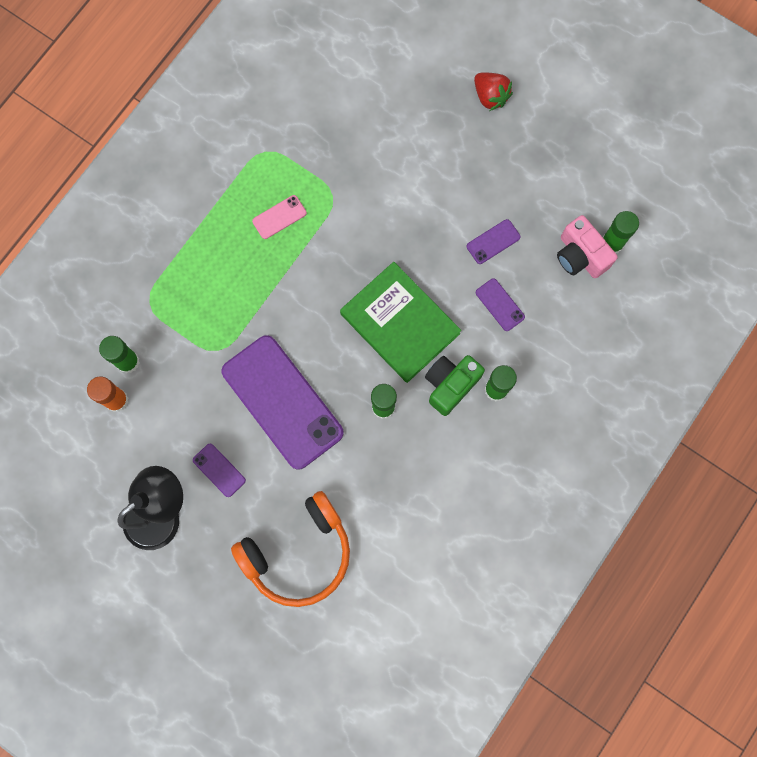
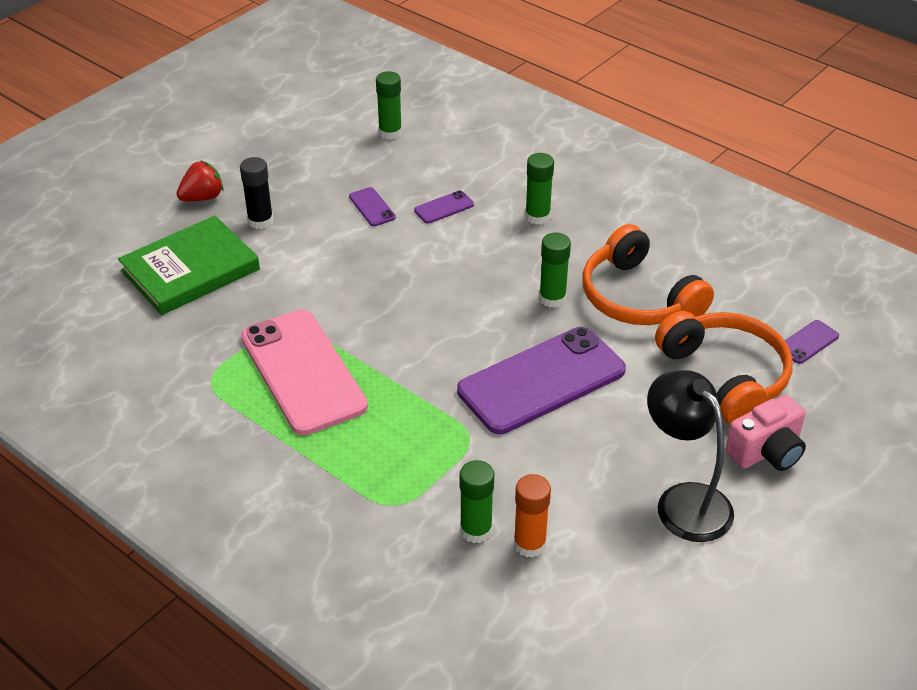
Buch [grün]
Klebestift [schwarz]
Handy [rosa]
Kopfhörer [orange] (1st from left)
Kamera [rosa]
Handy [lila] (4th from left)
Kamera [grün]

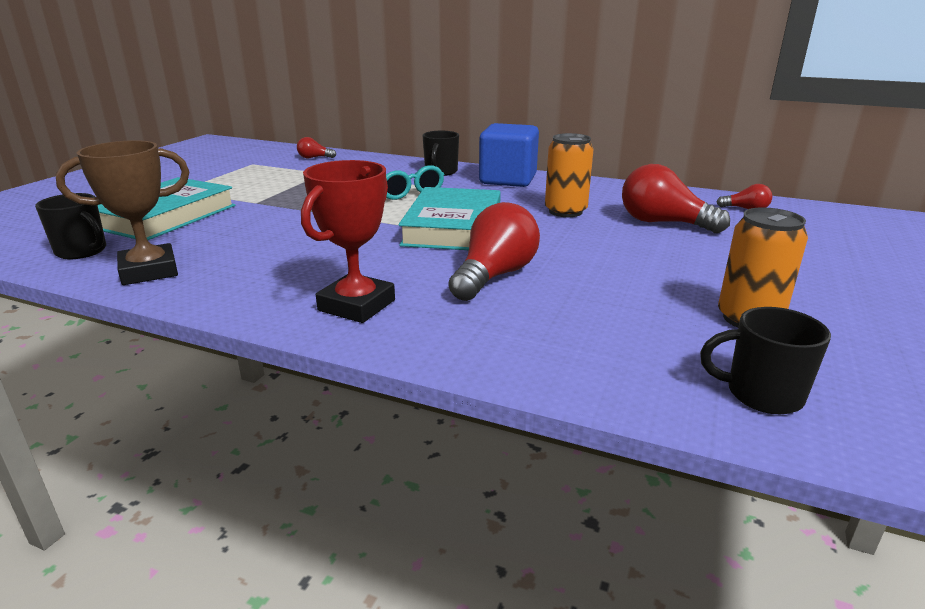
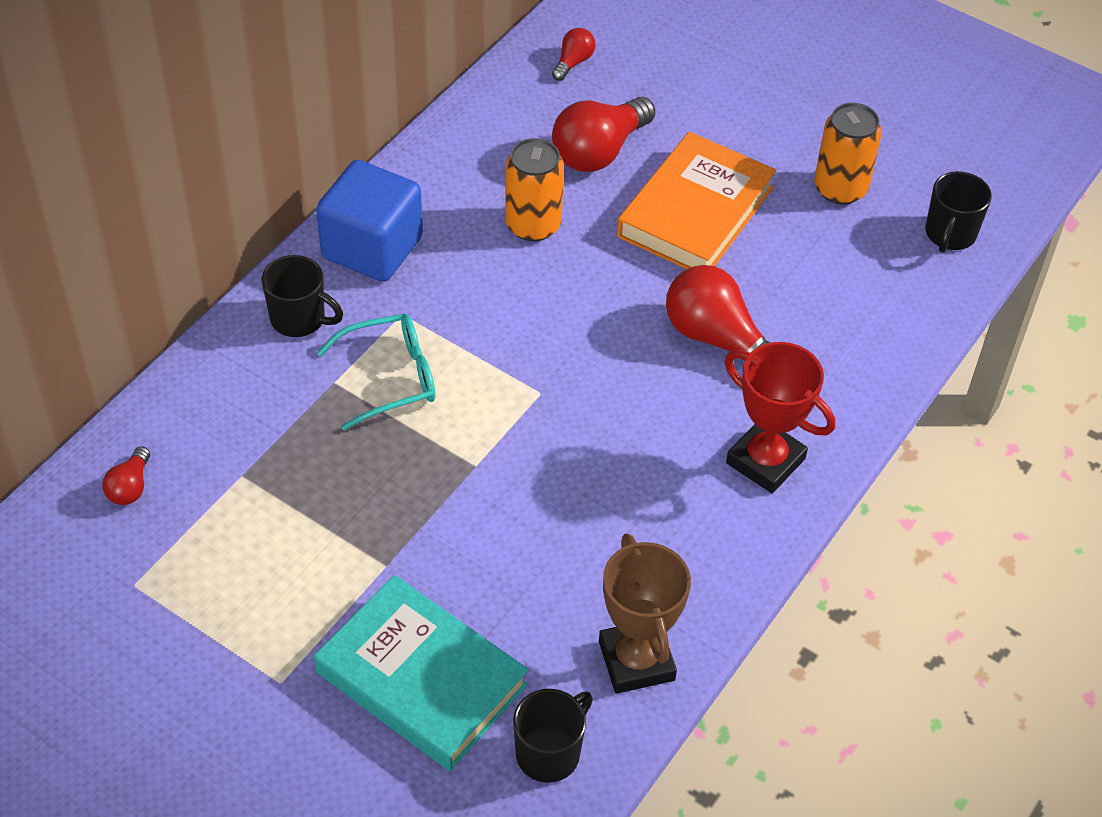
Buch [orange]
Buch [türkis] (2nd from left in the first image)

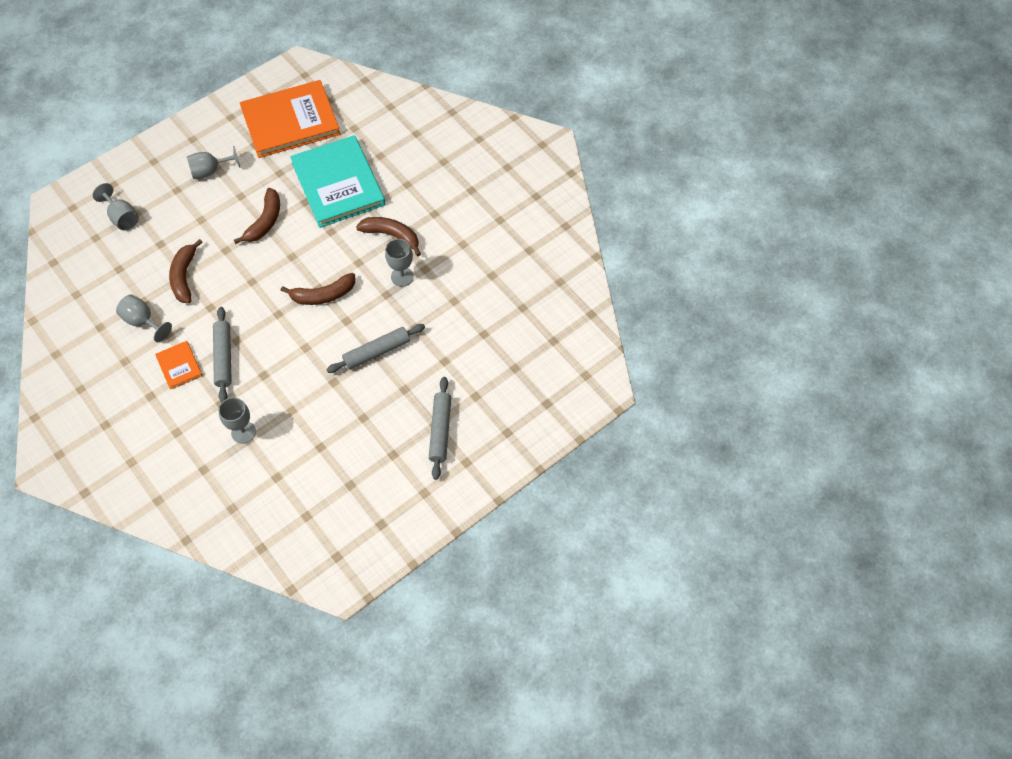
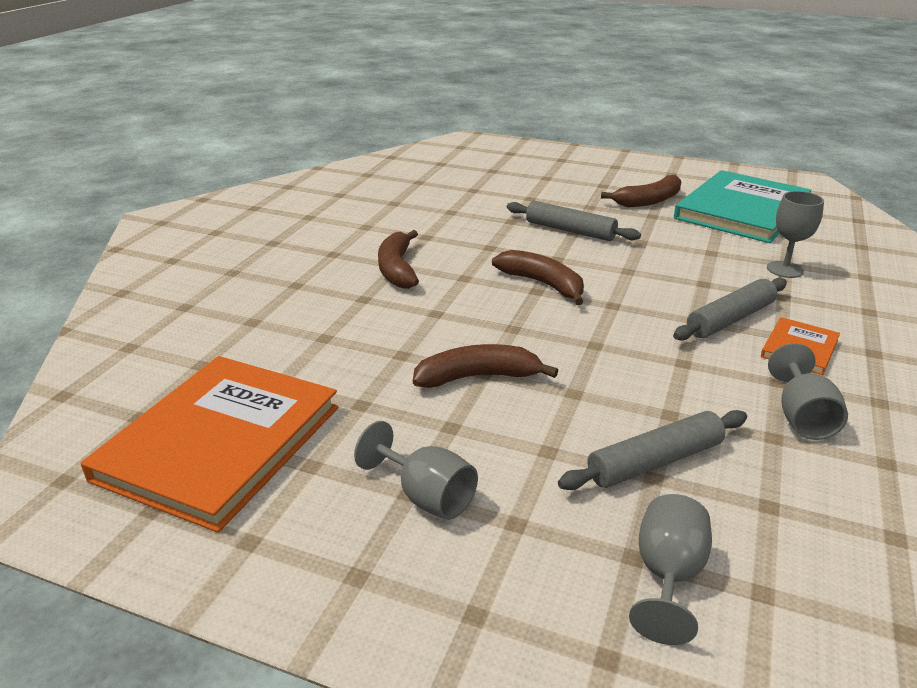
Buch [orange] (1st from left)
Nudelholz [grau] (2nd from left)
Banane [braun] (4th from left)
Buch [türkis]
Kelch [grau] (5th from left in the first image)

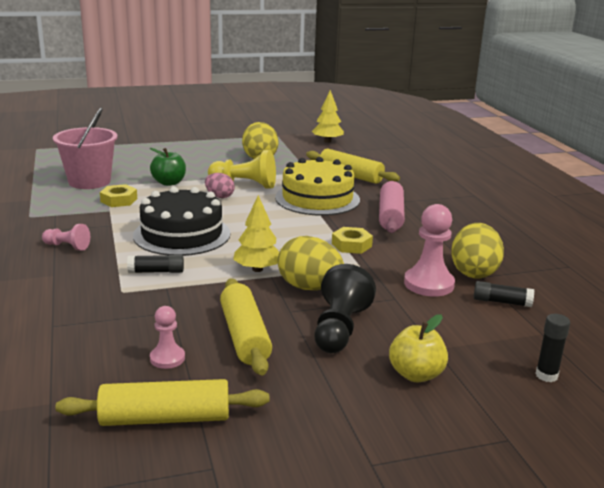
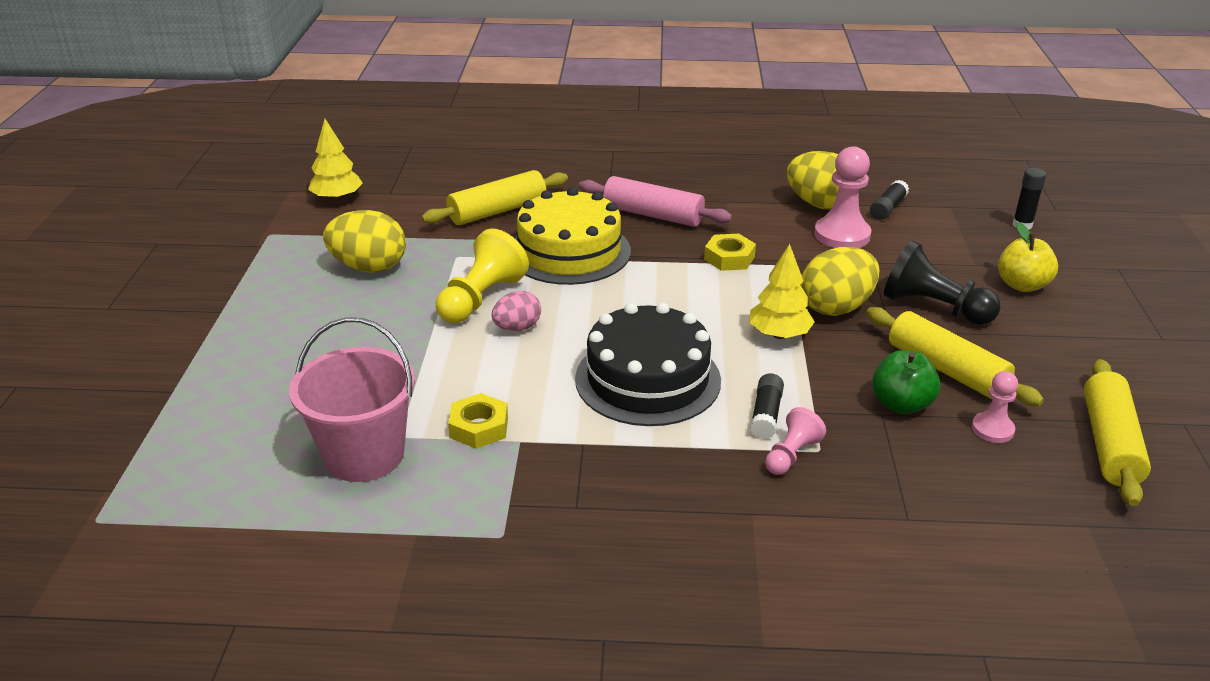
Bauer [rosa] (1st from left)
Nudelholz [gelb] (2nd from left)
Apfel [grün]

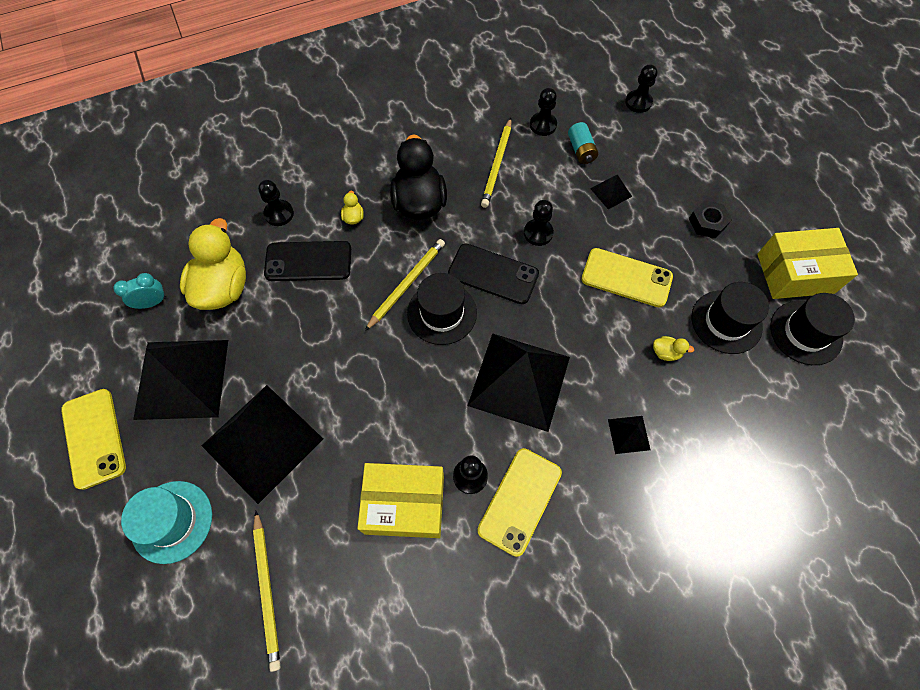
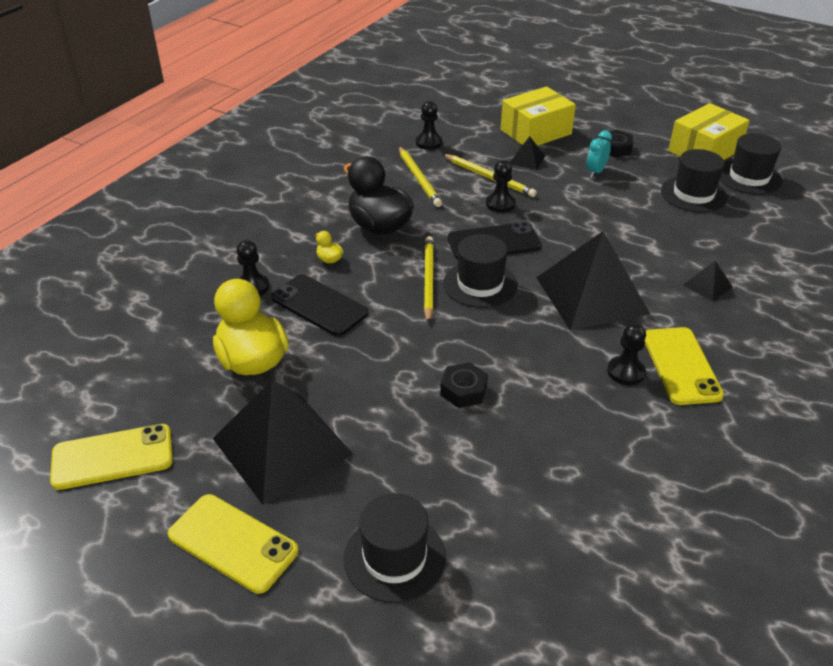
Handy [gelb] (1st from left)
Handy [schwarz] (1st from left)
Hut [schwarz] (1st from left)
Sechskantmutter [schwarz] (1st from left)
Bleistift [gelb] (3rd from left)
Schachtel [gelb] (1st from left)
Wecker [türkis]
Pyramide [schwarz] (2nd from left in the first image)
Batterie [türkis]
Bauer [schwarz] (5th from left in the first image)
Ente [gelb] (3rd from left in the first image)

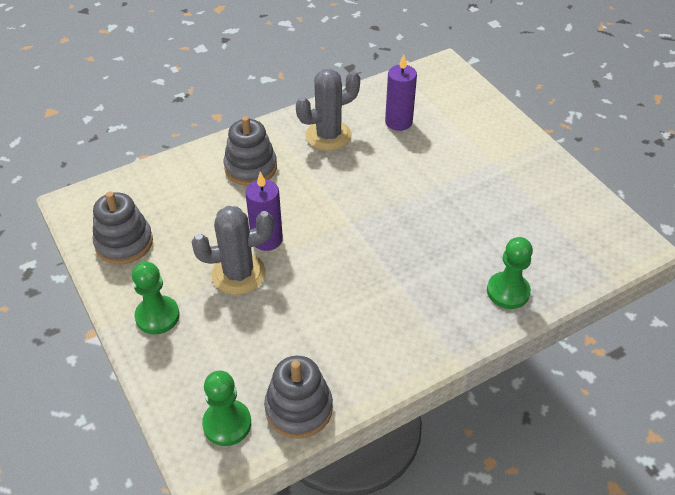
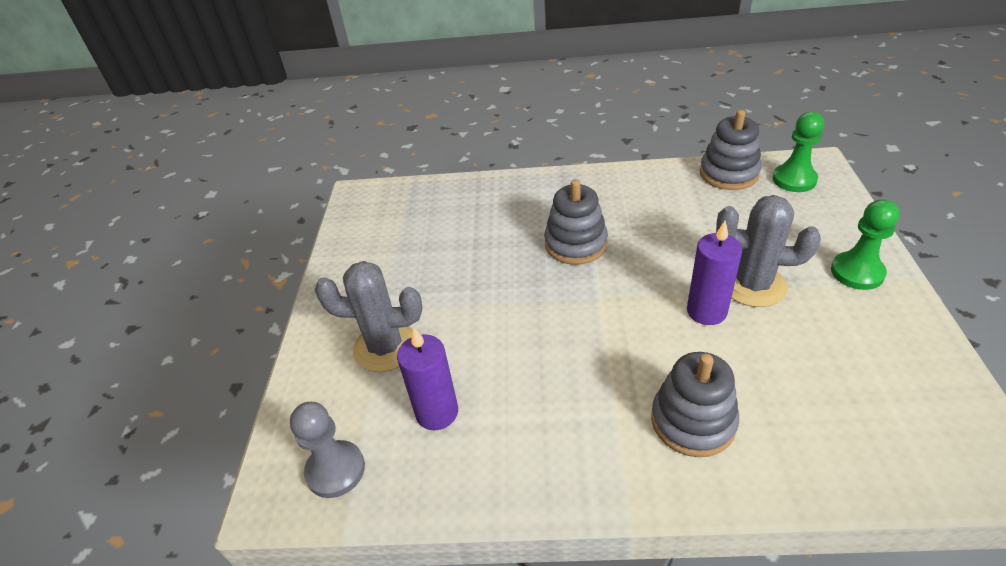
Bauer [grau]
Kaktus [grau] (1st from left)
Stapelspielzeug [grau] (1st from left)
Bauer [grün] (3rd from left in the first image)

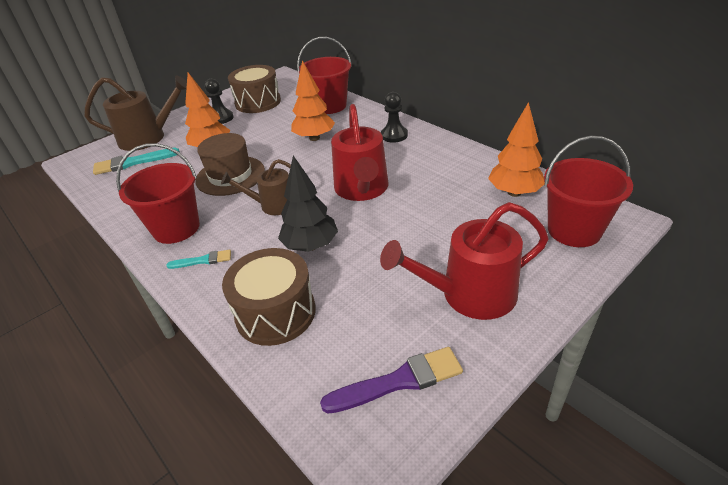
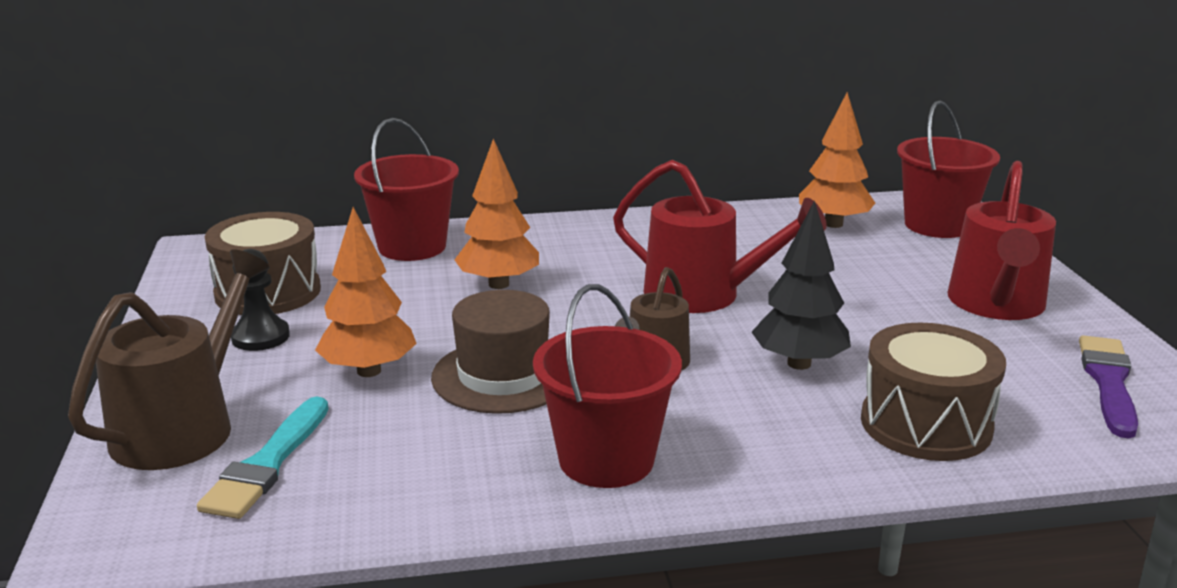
Pinsel [türkis] (2nd from left in the first image)
Bauer [schwarz] (2nd from left in the first image)

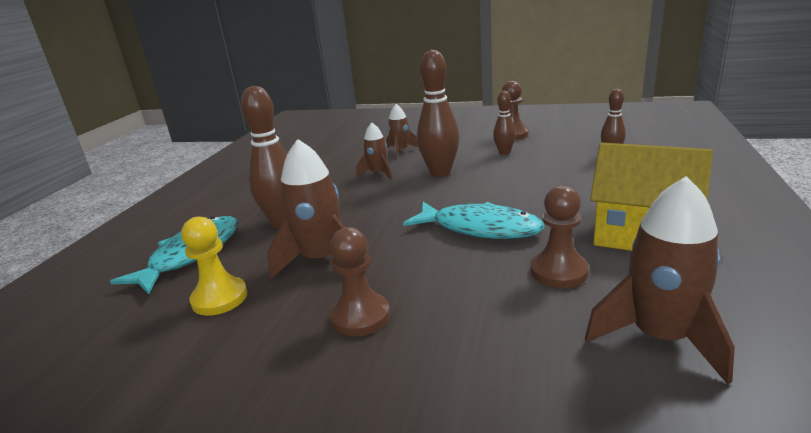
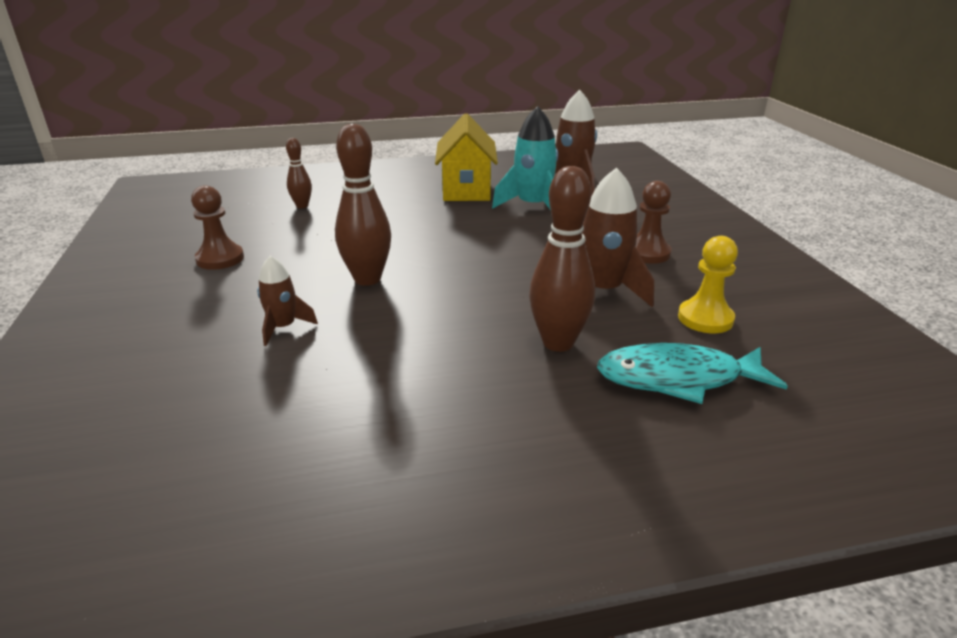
Rakete [türkis]
Rakete [braun] (2nd from left in the first image)
Fisch [türkis] (2nd from left in the first image)
Bowlingkegel [braun] (3rd from left in the first image)

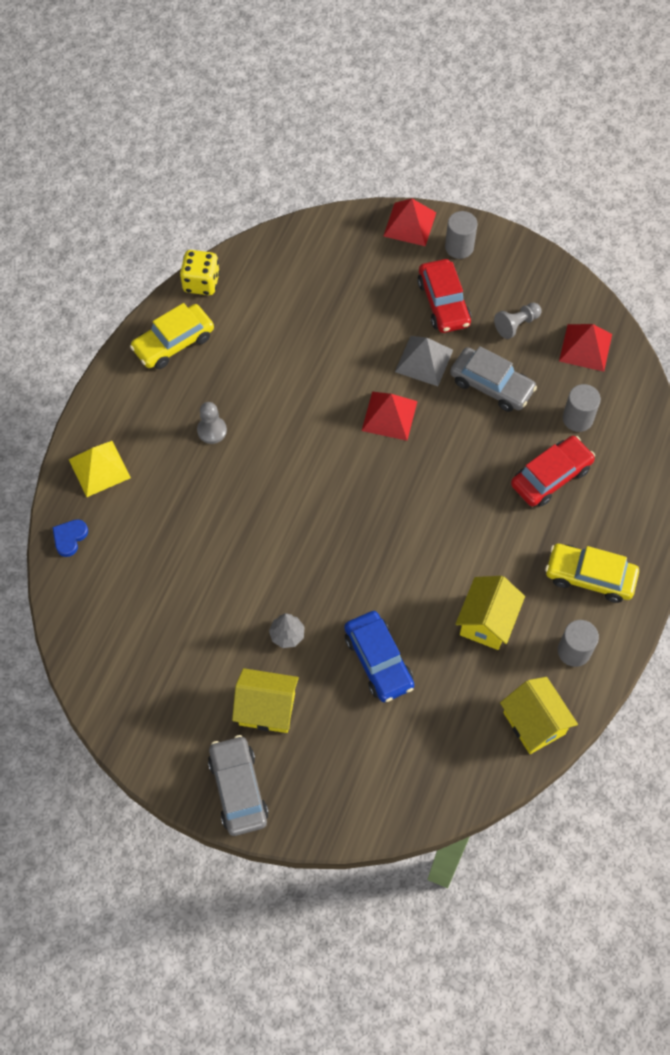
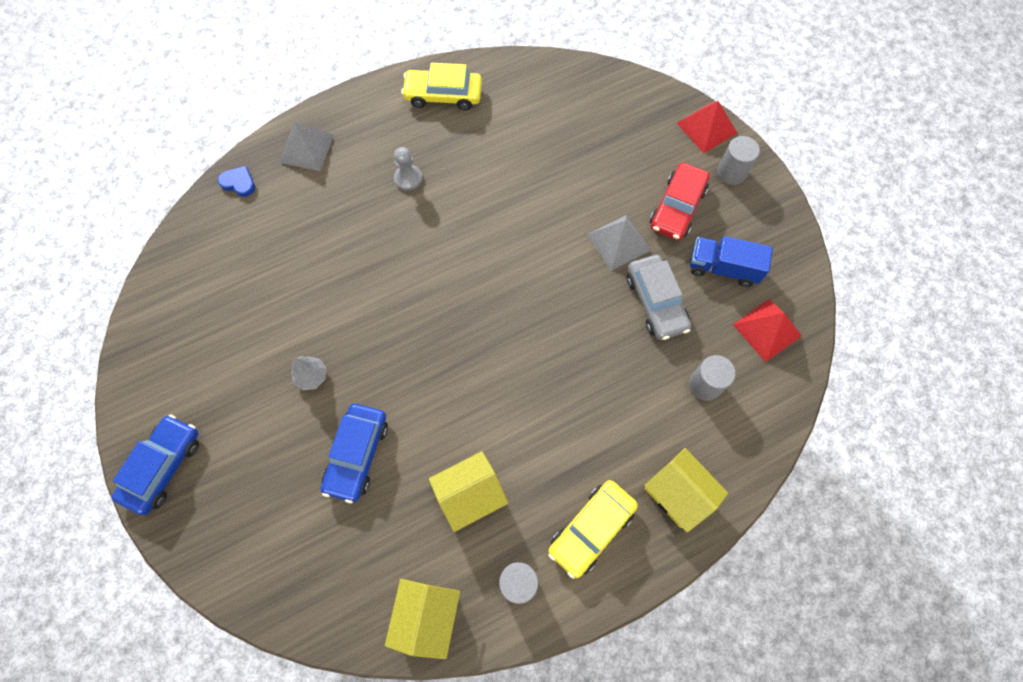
Auto [blau] (1st from left)
Herz [blau]
Pyramide [grau] (1st from left)
Auto [gelb] (2nd from left)
Haus [gelb] (3rd from left)
Lastwagen [blau]
Spielwürfel [gelb]
Pyramide [rot] (1st from left in the first image)
Auto [rot] (2nd from left in the first image)

